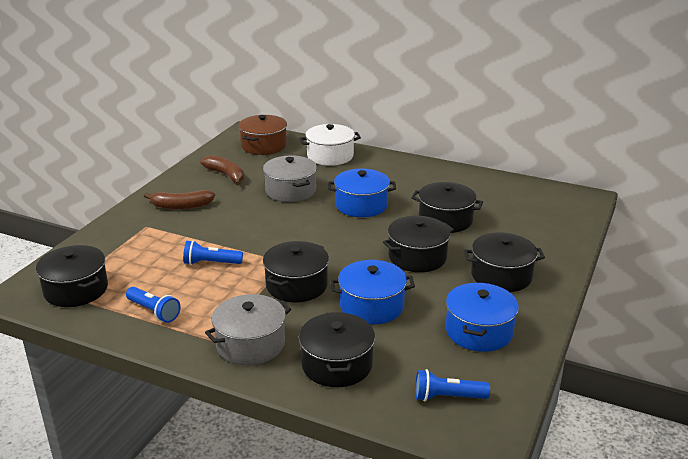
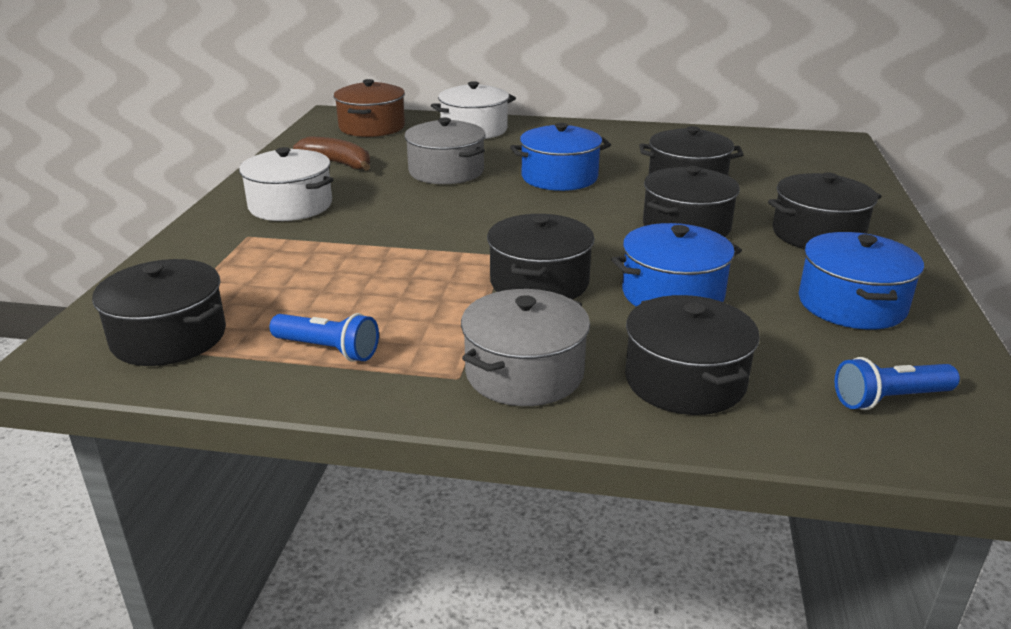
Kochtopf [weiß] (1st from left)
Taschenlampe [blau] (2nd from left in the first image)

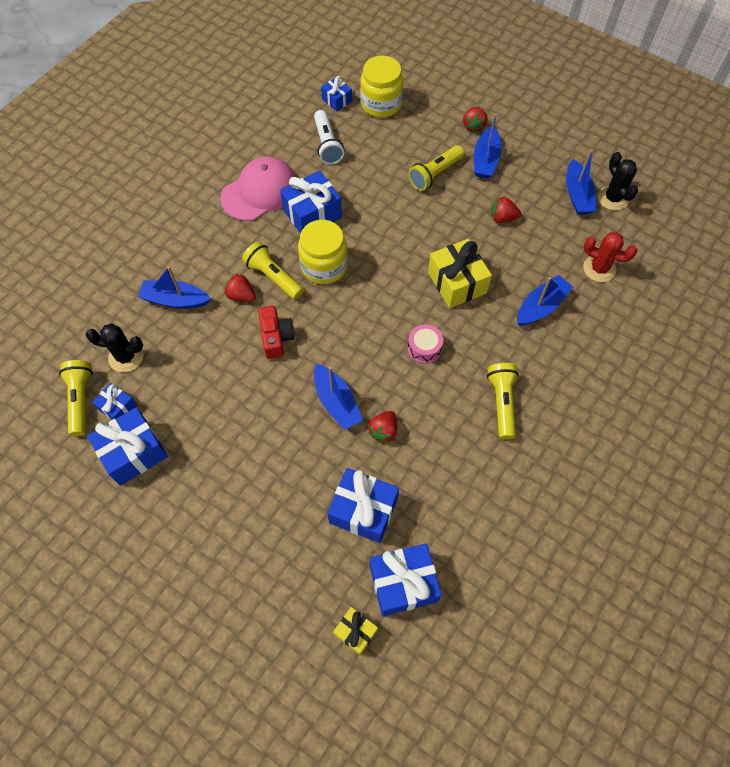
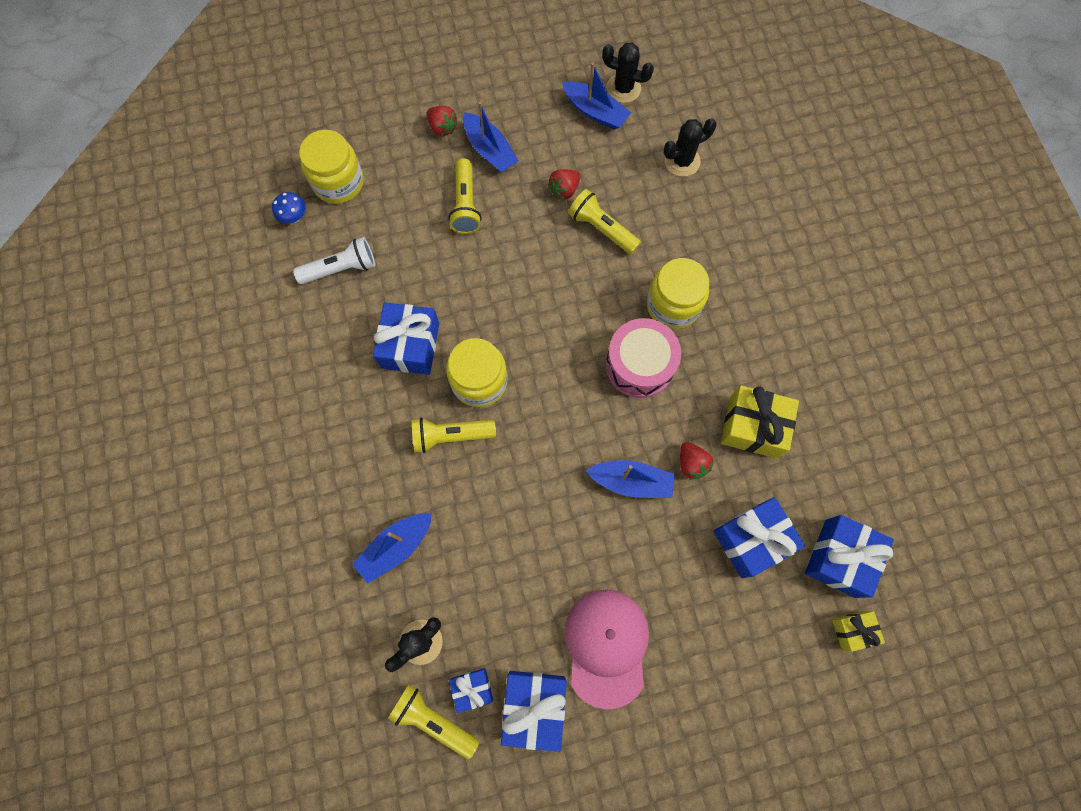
Pilz [blau]
Taschenlampe [weiß]
Kappe [rosa]
Taschenlampe [gelb] (4th from left)
Trommel [rosa]
Einmachglas [gelb] (3rd from left)
Kaktus [schwarz] (3rd from left)
Geschenk [gelb] (1st from left)
Erdbeere [rot] (1st from left in the first image)
Kamera [rot]
Boot [blau] (4th from left in the first image)

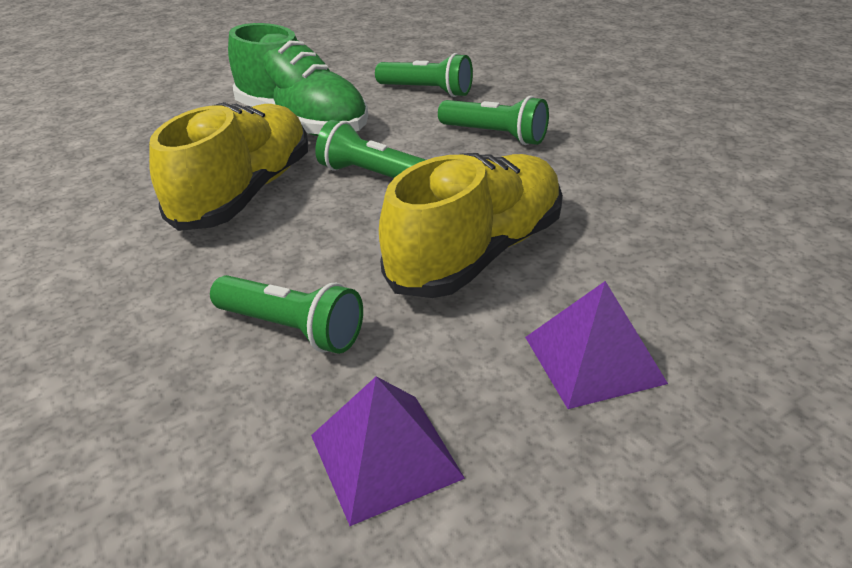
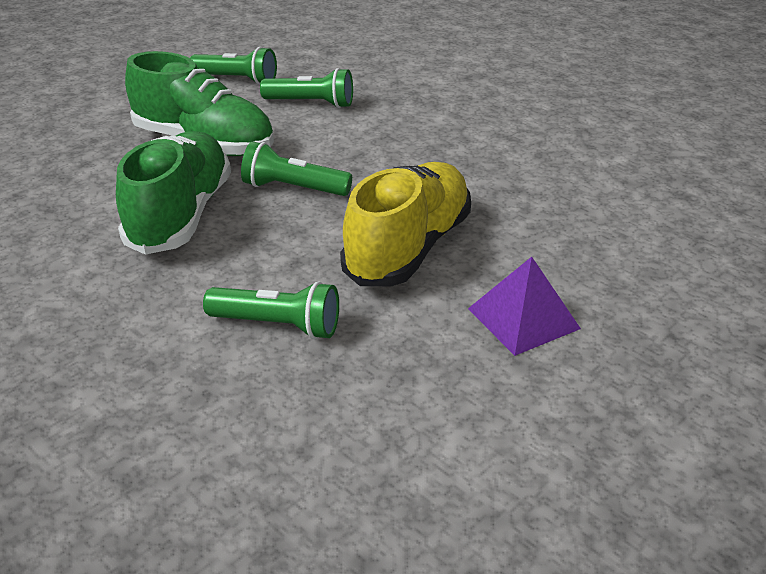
Schuh [grün] (1st from left)
Taschenlampe [grün] (1st from left)
Pyramide [lila] (1st from left in the first image)

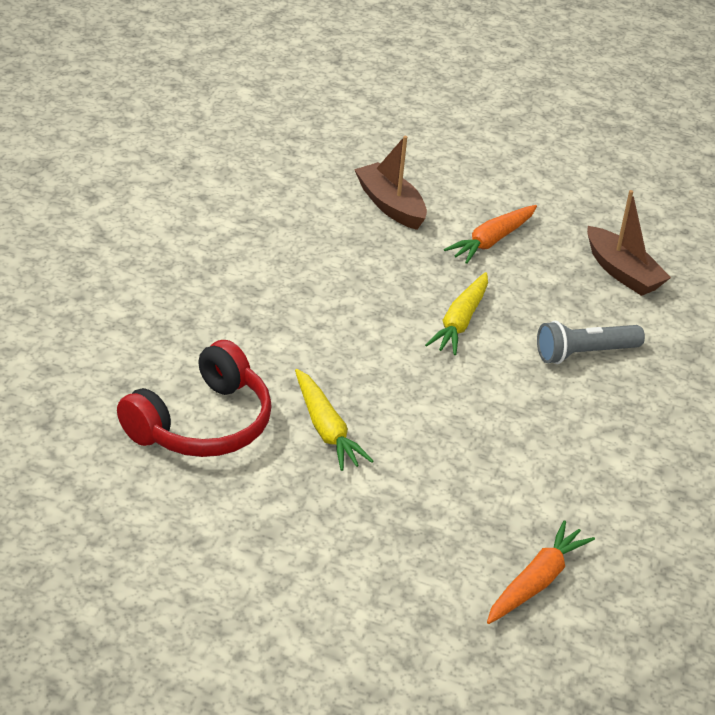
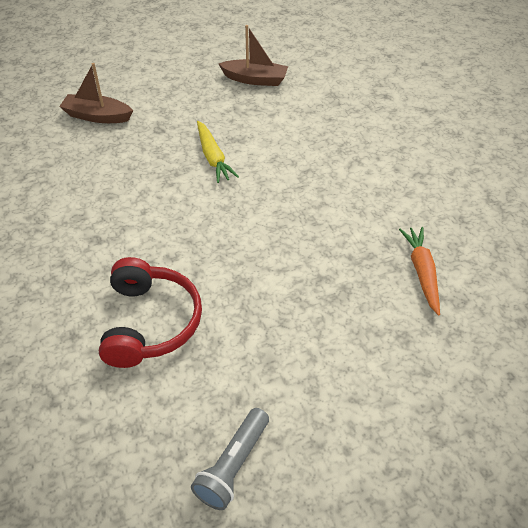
Taschenlampe [grau]
Karotte [gelb] (1st from left in the first image)
Karotte [orange] (1st from left in the first image)

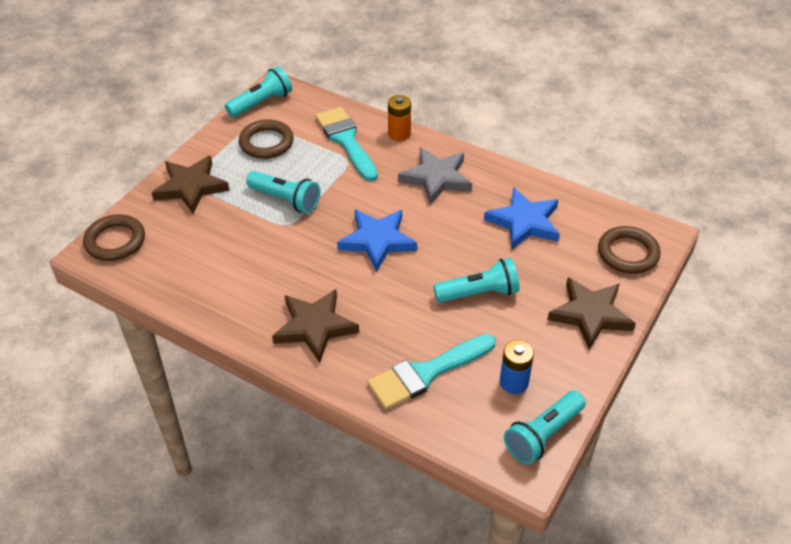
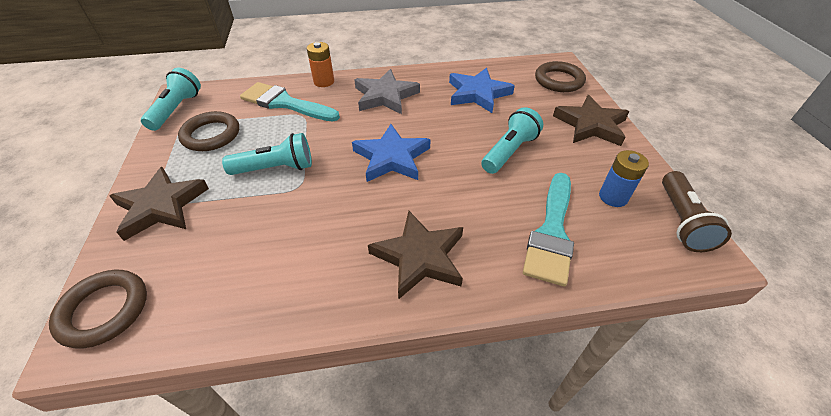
Taschenlampe [braun]

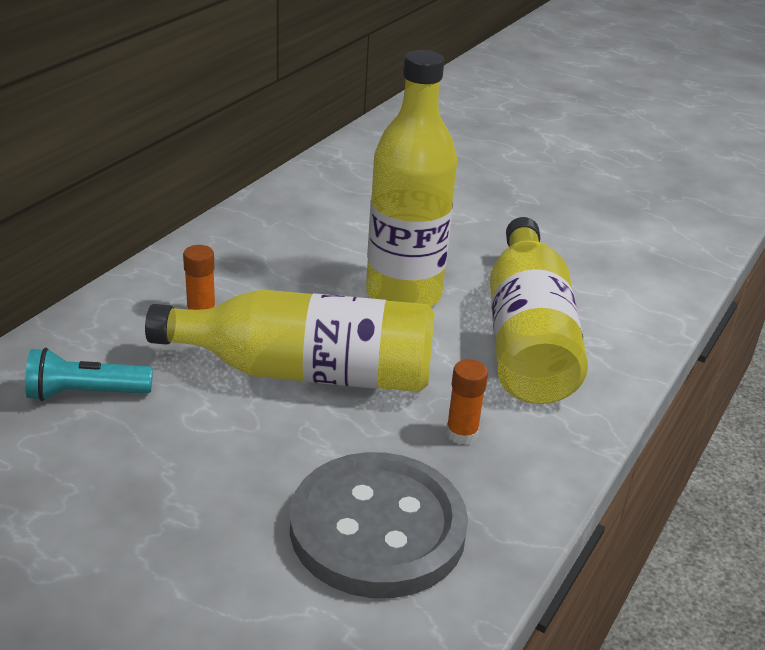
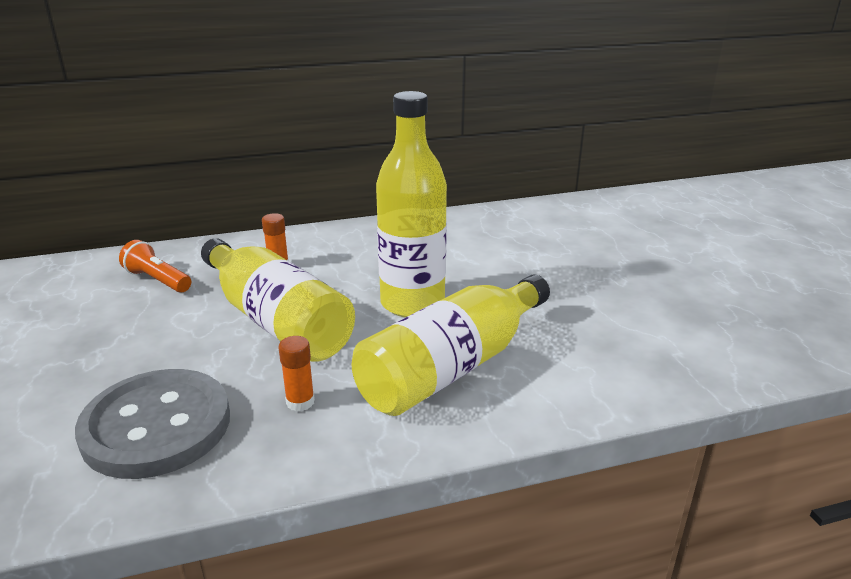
Taschenlampe [orange]

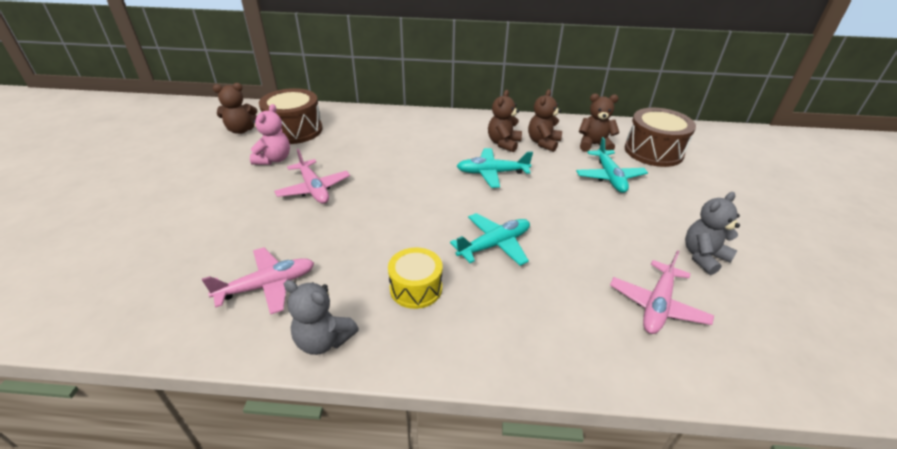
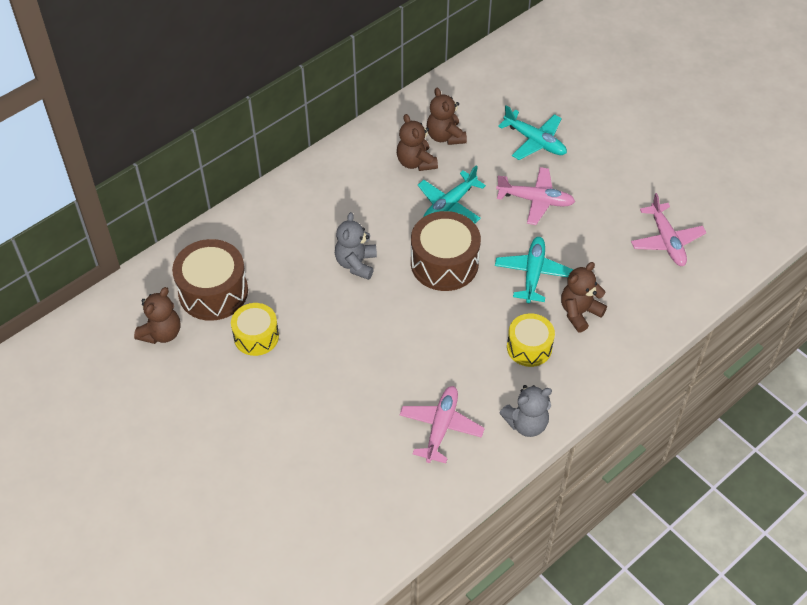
Trommel [gelb] (1st from left)
Teddybär [grau] (1st from left)
Trommel [braun] (2nd from left)
Flugzeug [rosa] (2nd from left)
Teddybär [braun] (4th from left)

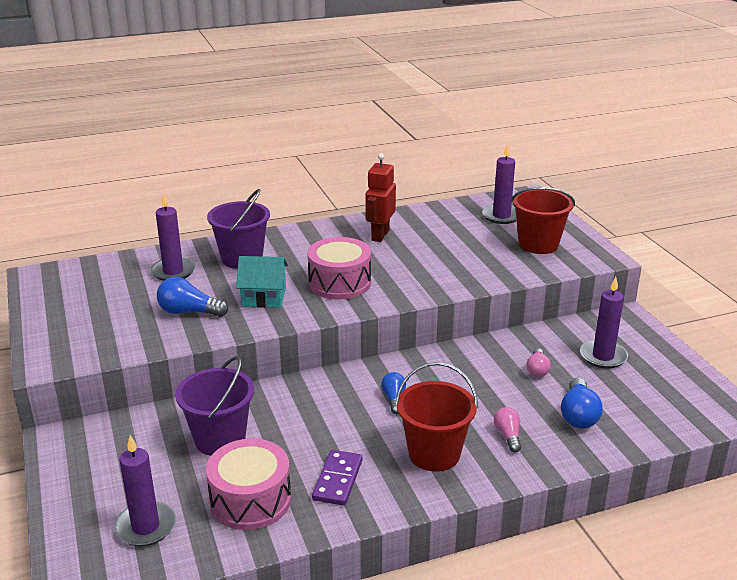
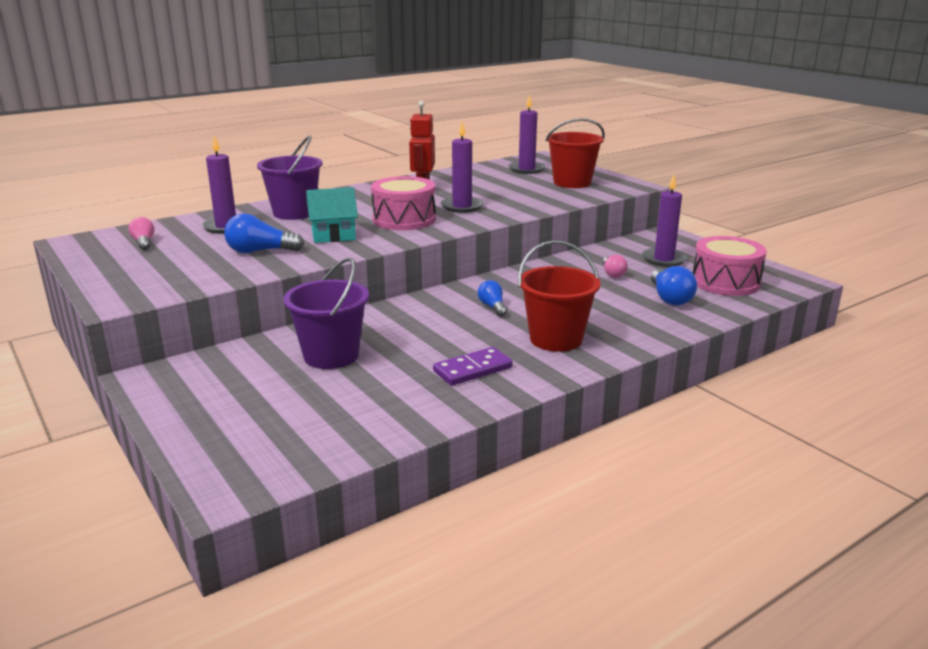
Glühbirne [rosa] (1st from left)
Dominostein [lila]
Kerze [lila] (2nd from left)
Trommel [rosa] (2nd from left)

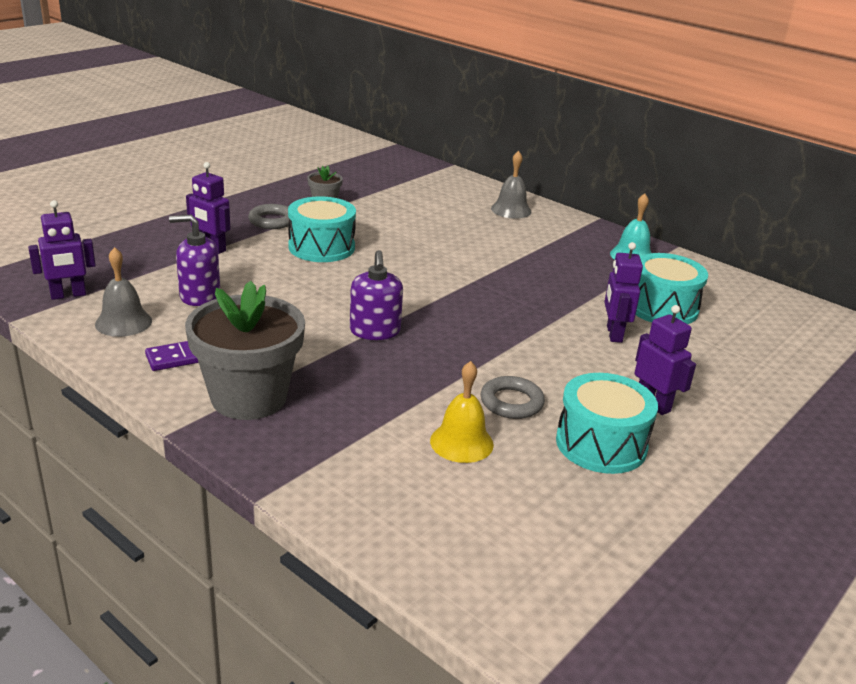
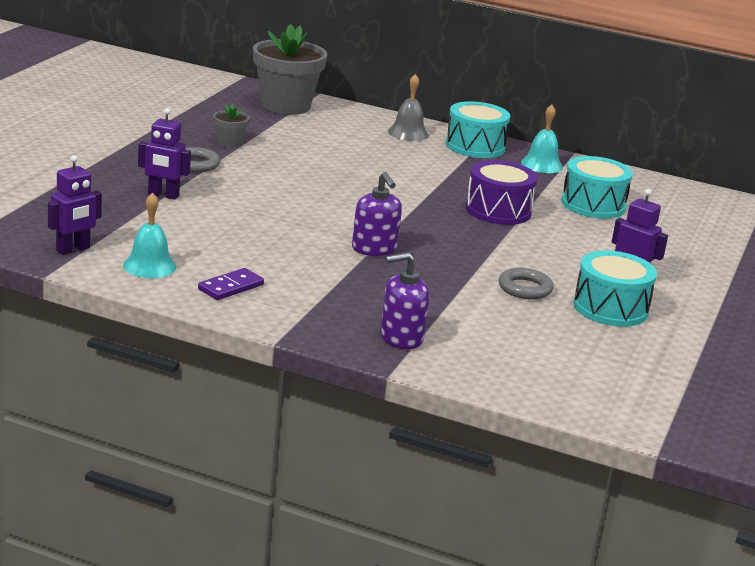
Glocke [türkis] (1st from left)
Blumentopf [grau] (2nd from left)
Seifenspender [lila] (2nd from left)
Trommel [türkis] (1st from left)
Trommel [lila]
Glocke [gelb]
Roboter [lila] (3rd from left in the first image)

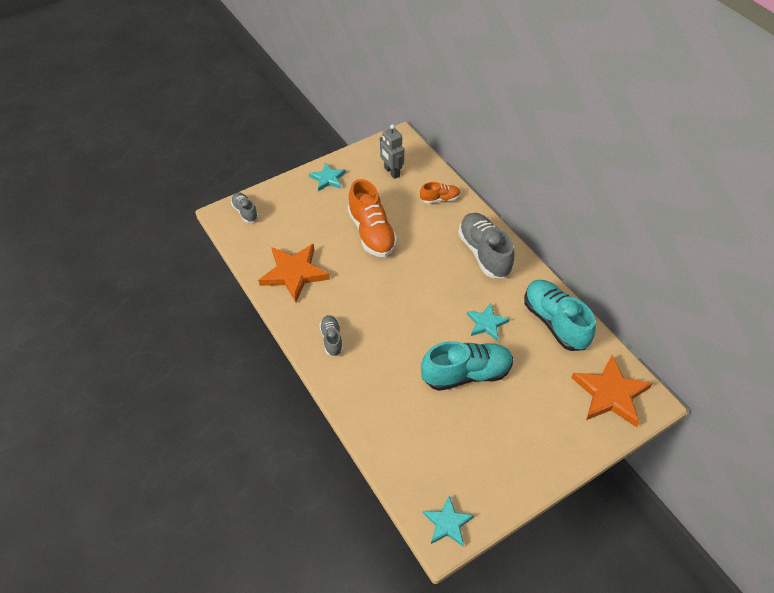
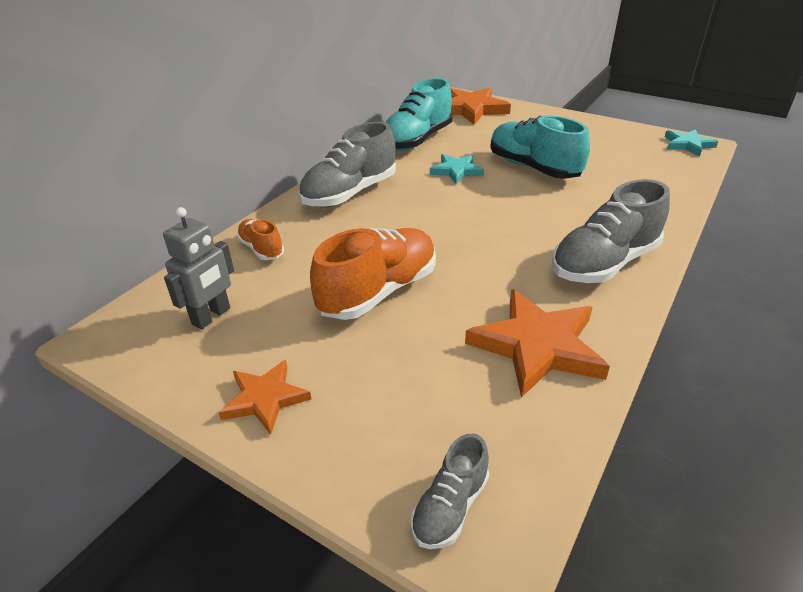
Stern [orange] (1st from left)
Schuh [grau] (3rd from left)

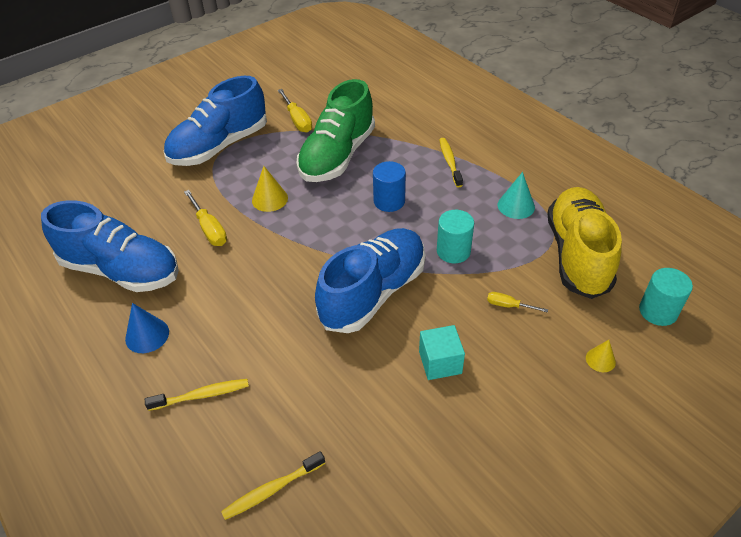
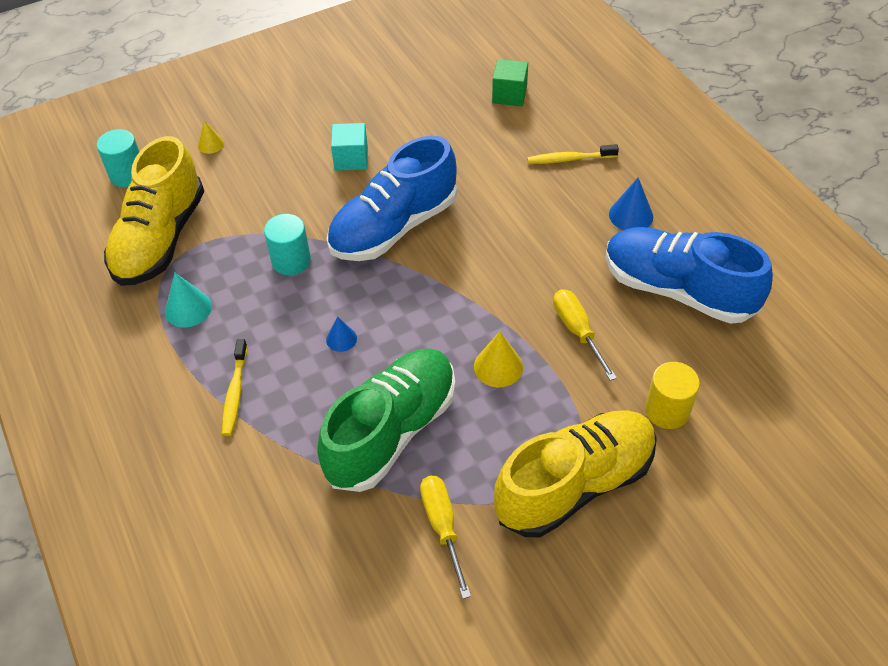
Kegel [blau] (1st from left)
Kubus [grün]
Schuh [gelb] (2nd from left)
Vollzylinder [gelb]
Schraubenzieher [gelb] (3rd from left in the first image)

